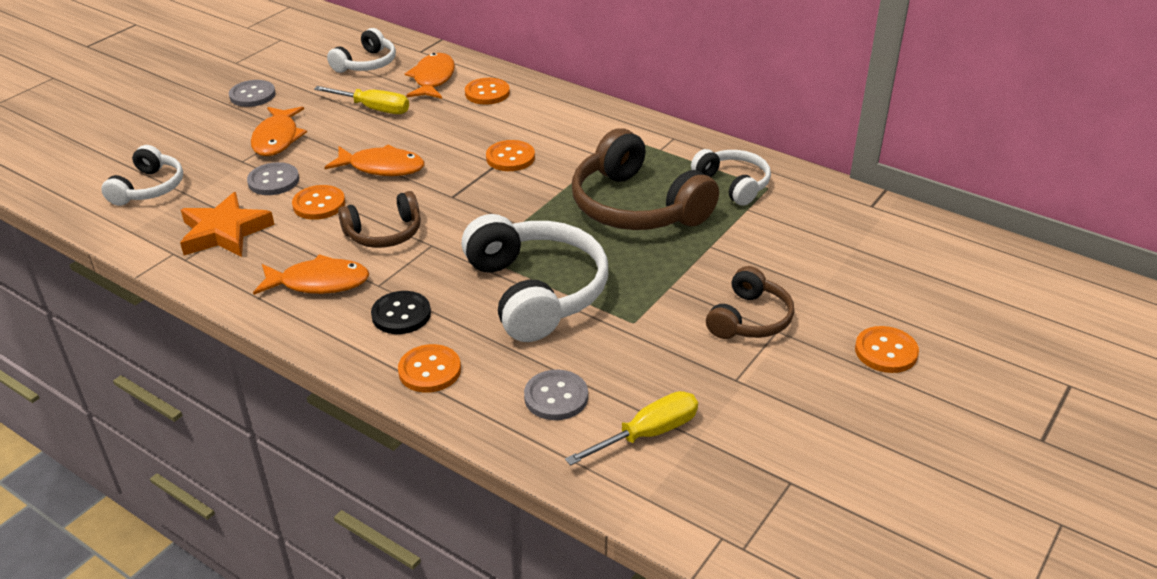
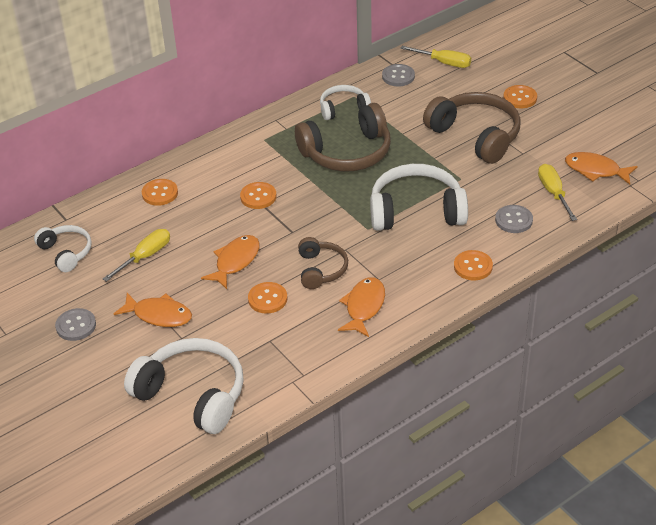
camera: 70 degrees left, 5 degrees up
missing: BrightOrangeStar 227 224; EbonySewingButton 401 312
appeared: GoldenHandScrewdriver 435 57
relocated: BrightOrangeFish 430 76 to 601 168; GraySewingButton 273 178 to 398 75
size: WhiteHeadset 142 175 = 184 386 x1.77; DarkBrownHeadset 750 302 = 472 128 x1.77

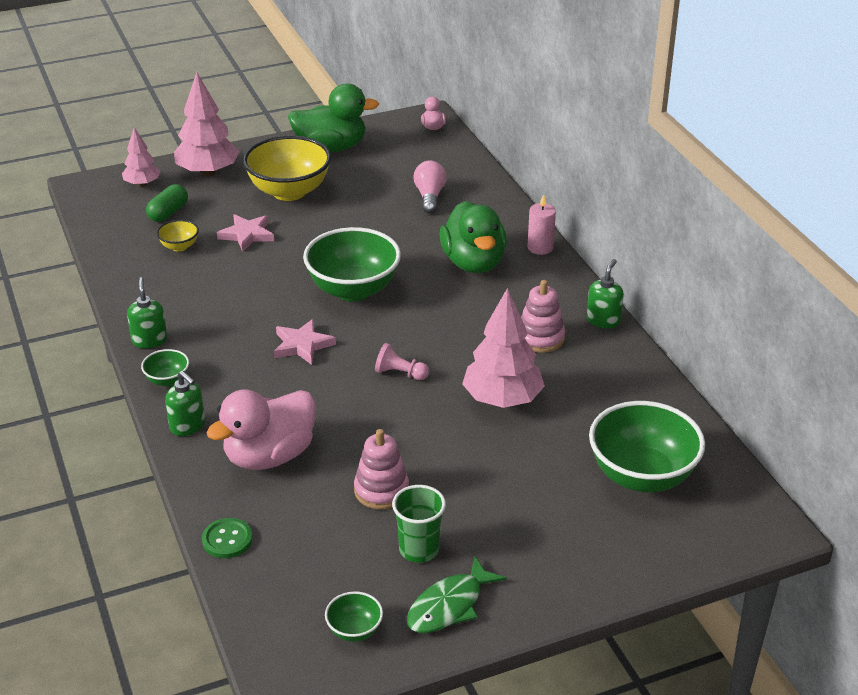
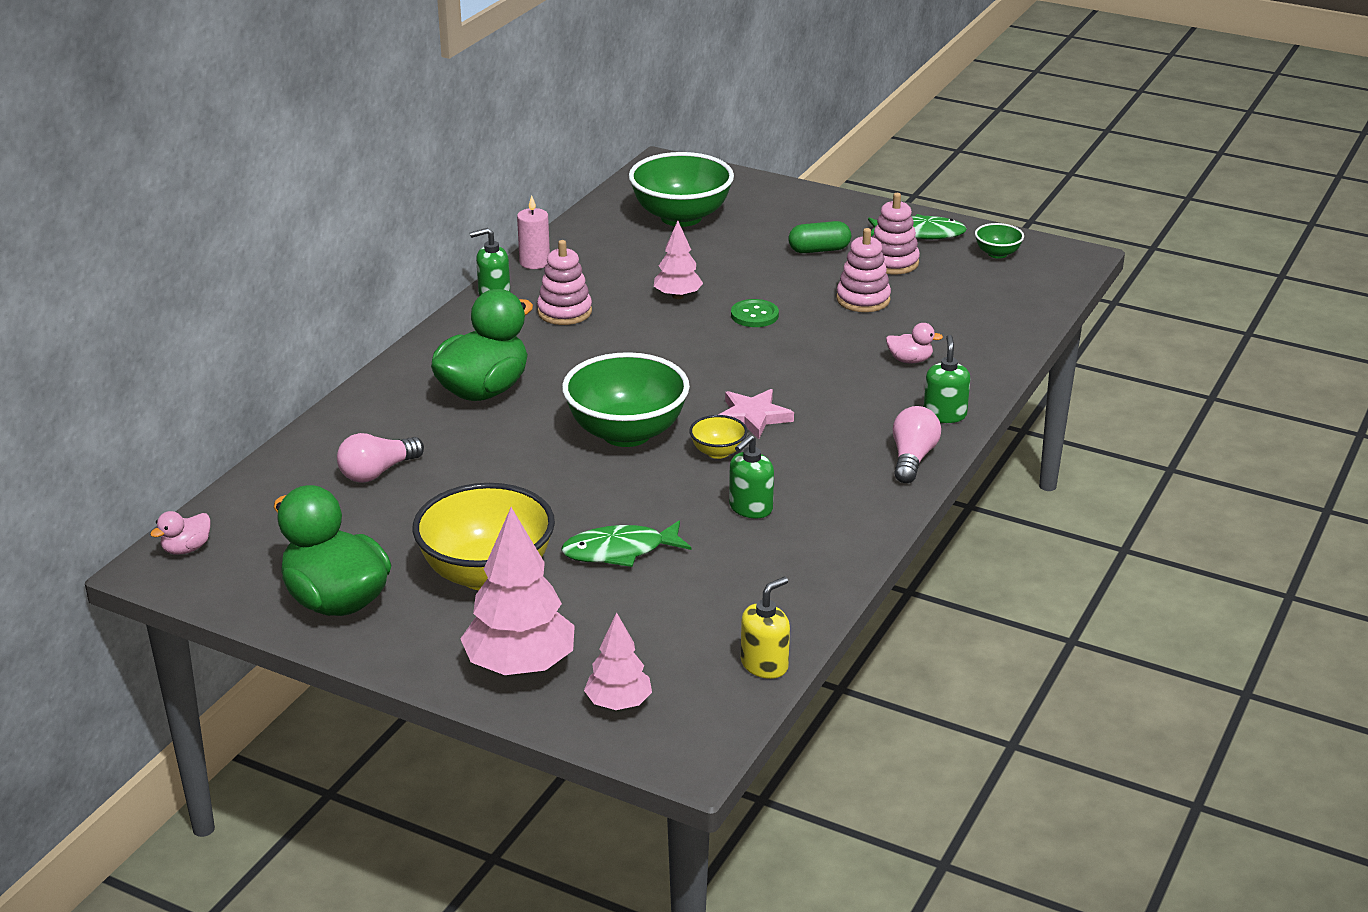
camera: 130 degrees left, 5 degrees down
missing: RosePinkChessPawn 402 361
appeared: GoldenSoapPump 765 628
relocated: LeafGreenPill 167 203 to 819 237; RosePinkWaxCandle 541 224 to 533 232; GoldenBowl 177 236 to 718 437; LeafGreenSoapPump 147 312 to 751 476; LeafGreenSewingButton 227 538 to 755 313
exchanged: RosePinkStar 245 233 to LeafGreenFish 626 543; LeafGreenBowl 165 368 to RosePinkLightbulb 917 444; LeafGreenCup 419 524 to RosePinkStackingToy 896 233
size: RosePinkTree 503 348 = 678 260 x0.58; RosePinkDuck 261 429 = 914 343 x0.44

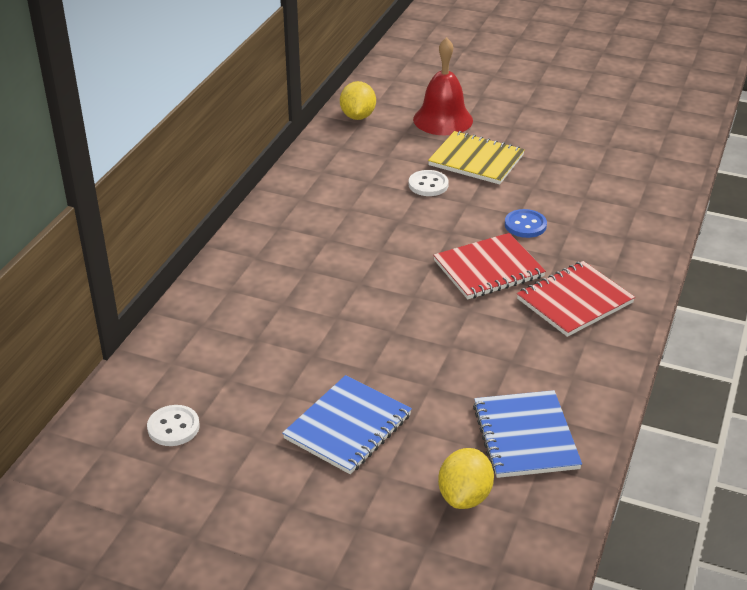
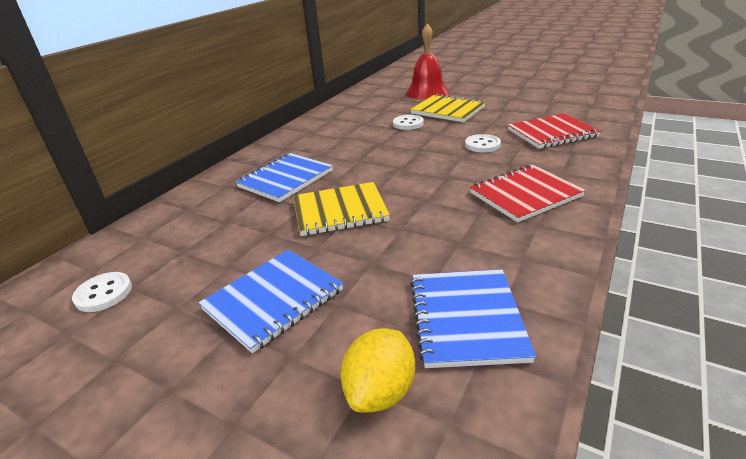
camera: 10 degrees right, 5 degrees down
missing: GoldenToyLemon 358 100
appeared: CobaltNotebook 284 177; GoldenNotebook 341 209
relocated: CrimsonNotebook 489 266 to 554 131
colour: CobaltSewingButton 526 223 to WhiteSewingButton 483 143

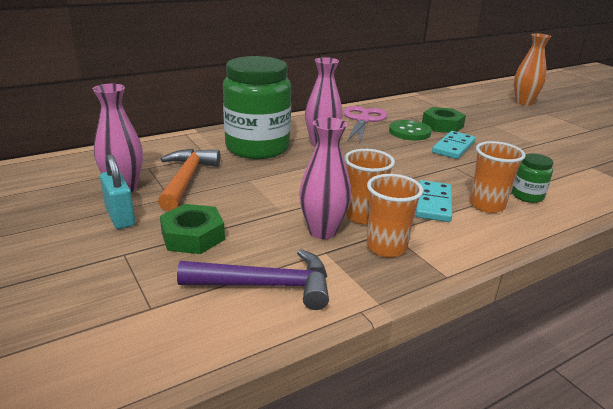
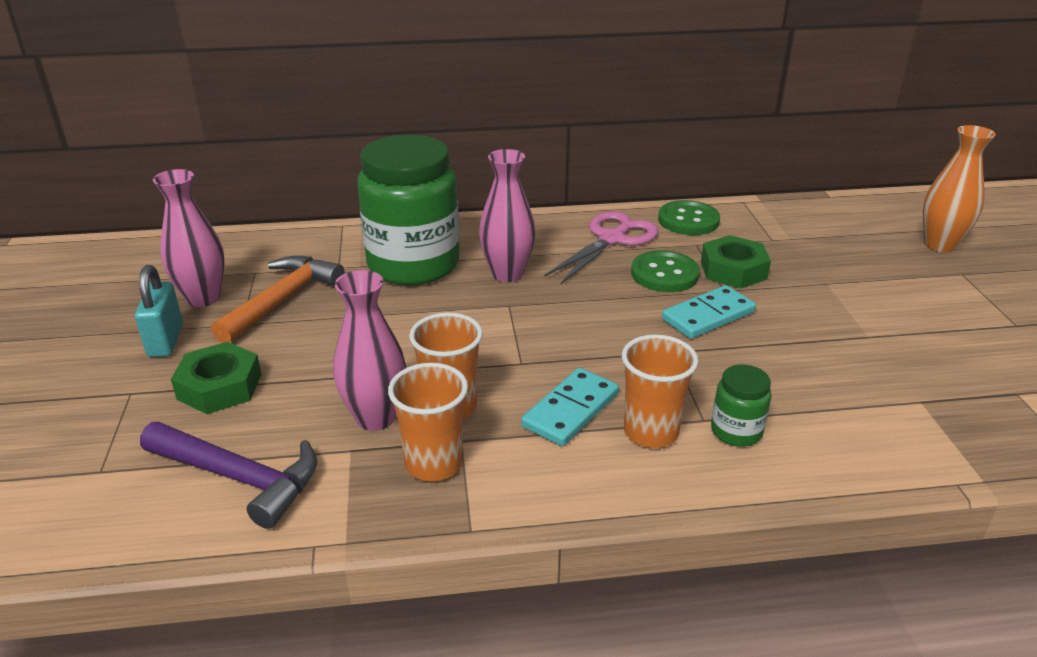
camera: 25 degrees right, 5 degrees up
appeared: LeafGreenSewingButton 689 217

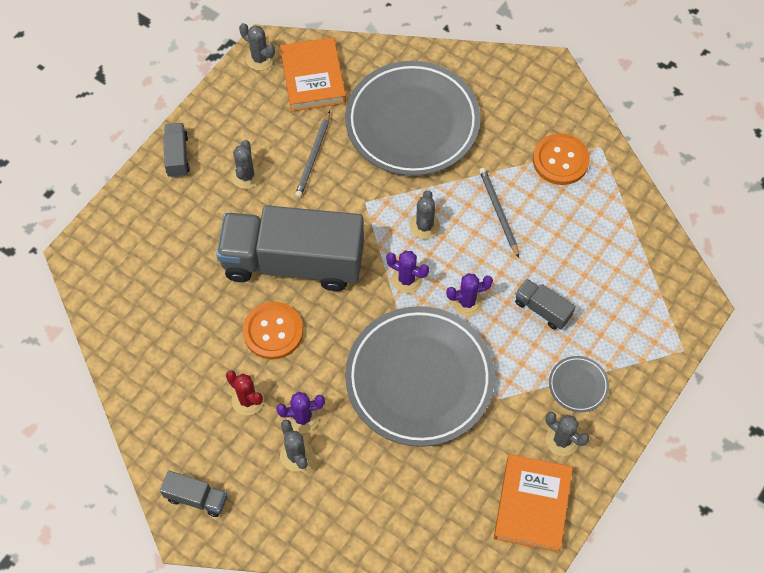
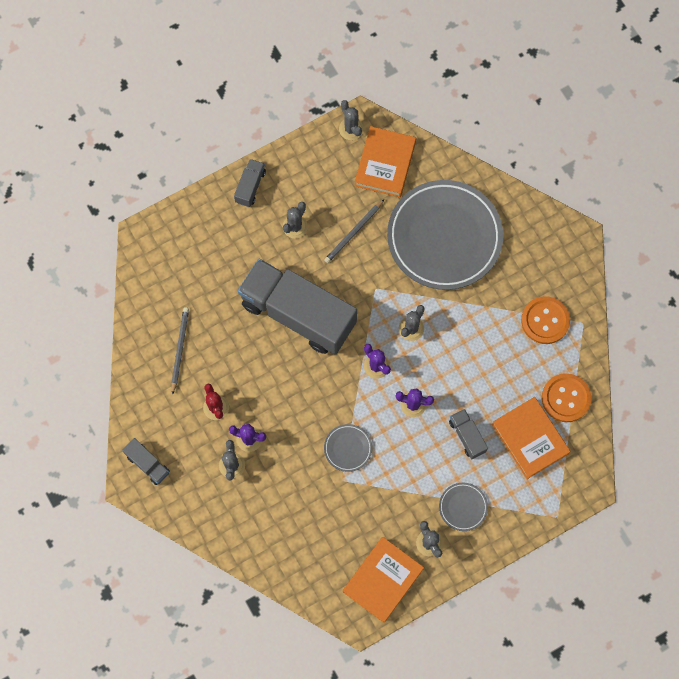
camera: 25 degrees right, 10 degrees up
appeared: BrightOrangeBook 531 438
relocated: GrayPencil 499 212 to 180 351; BrightOrangeSewingButton 273 330 to 566 397
size: GrayFlatDish 420 376 = 348 448 x0.40

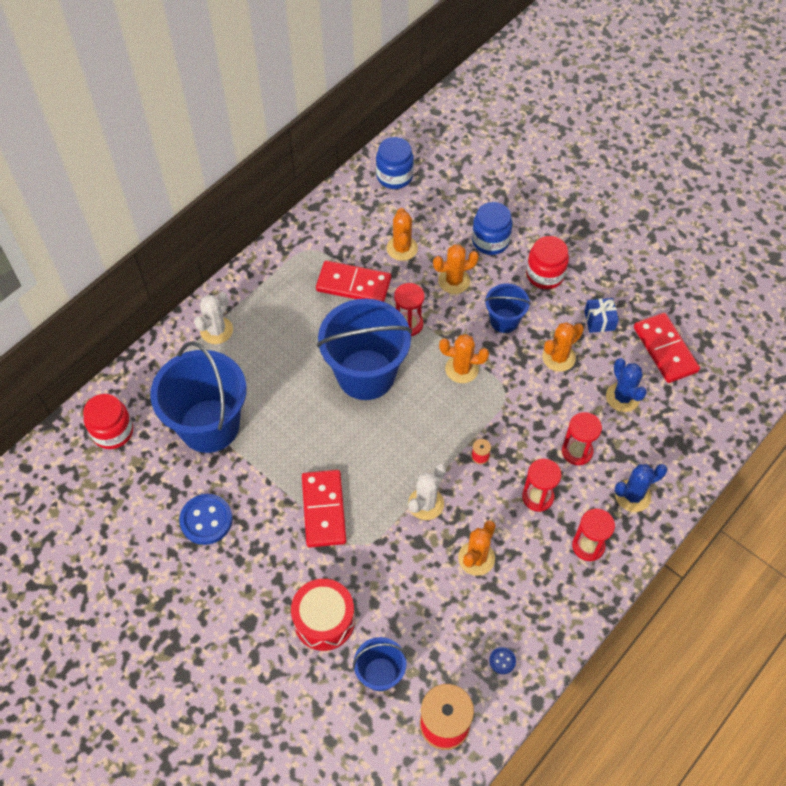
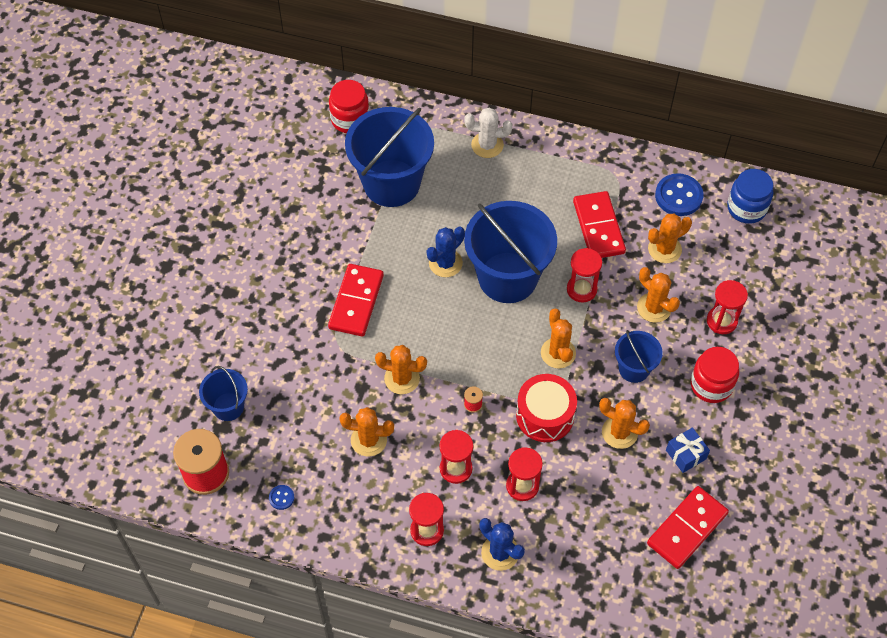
camera: 65 degrees right, 0 degrees up
relocated: CobaltCactus 626 385 to 446 252; CobaltSewingButton 205 519 to 679 194; CrimsonToyDrum 323 615 to 546 408
exchanged: CobaltJar 492 228 to CrimsonHourglass 727 307
colour: WhiteCactus 427 492 to BrightOrangeCactus 401 369
spun: CrimsonDominoPiece 324 509 = 356 300 45 degrees counterclockwise

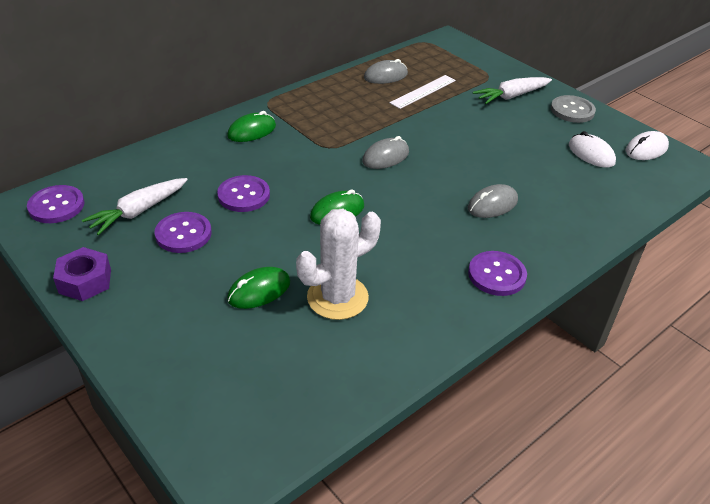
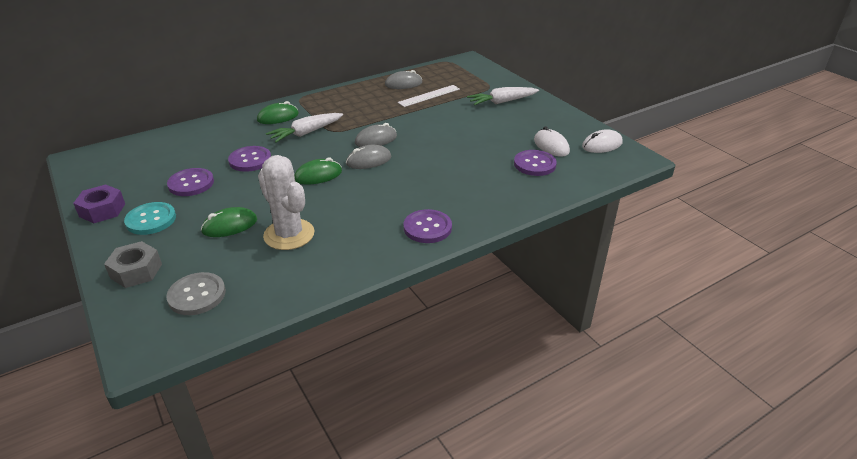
camera: 10 degrees right, 5 degrees down
appeared: TurquoiseSewingButton 150 218; GrayNut 133 264
relocated: GraySewingButton 573 109 to 196 293; WhiteRootVegetable 135 206 to 304 128; GrayPcMouse 493 201 to 369 157; RoyalPurpleSewingButton 56 204 to 535 163
spun: WhiteCactus 338 264 = 286 202 75 degrees clockwise

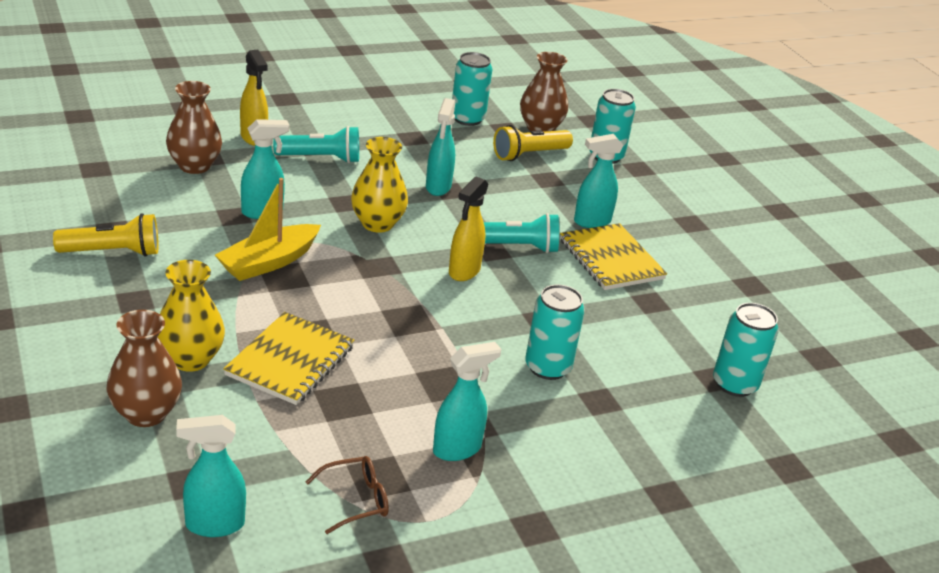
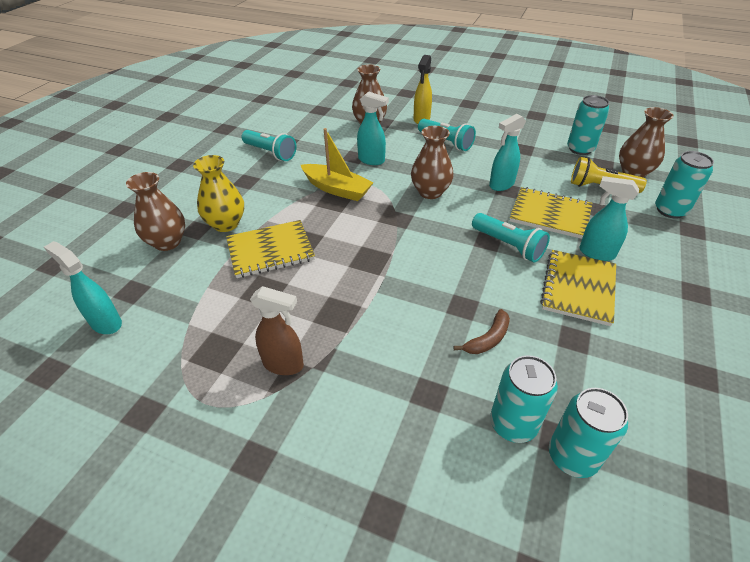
camera: 50 degrees right, 10 degrees up
missing: GoldenSprayer 468 229; DarkBrownGlasses 347 495
appeared: GoldenNotebook 550 213; DarkBrownToyBanana 481 331
relocated: TurquoiseCan 555 332 to 524 399
colour: GoldenVase 379 184 to DarkBrownVase 432 162; GoldenFlashlight 106 235 to TurquoiseFlashlight 269 145; TurquoiseSprayer 467 401 to DarkBrownSprayer 277 330
spun: GoldenToyBoat 268 229 = 337 164 150 degrees counterclockwise

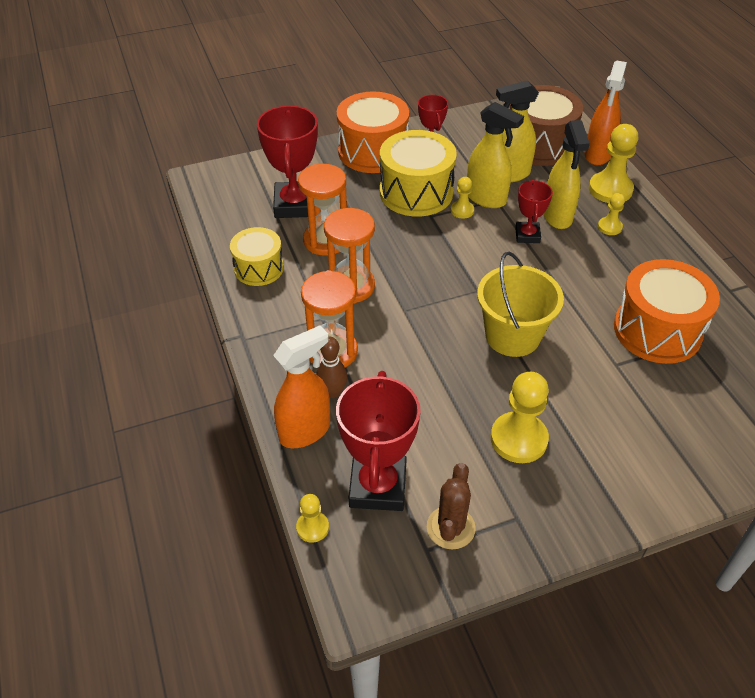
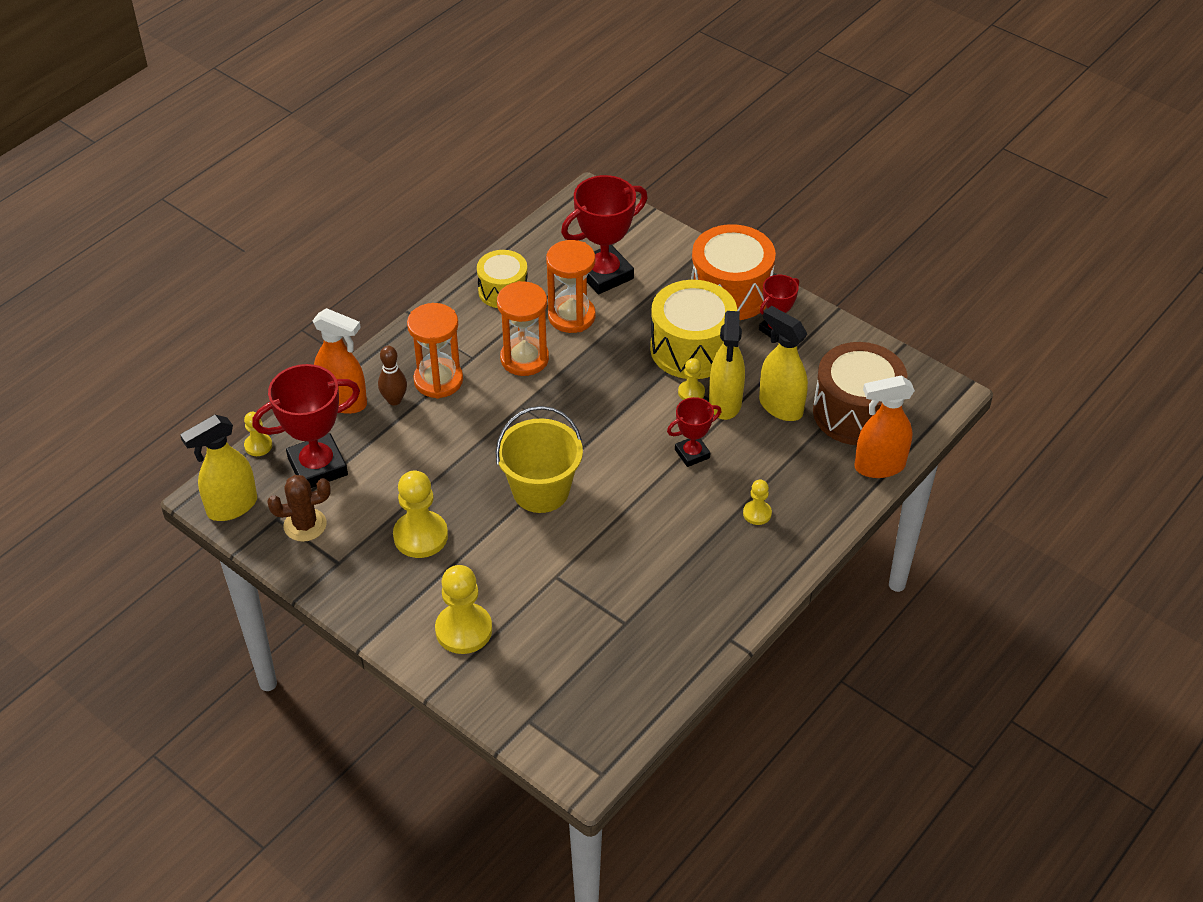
camera: 60 degrees right, 0 degrees up
missing: BrightOrangeToyDrum 667 311
relocated: GoldenSprayer 566 174 to 218 468; GoldenChessPawn 613 163 to 463 609

